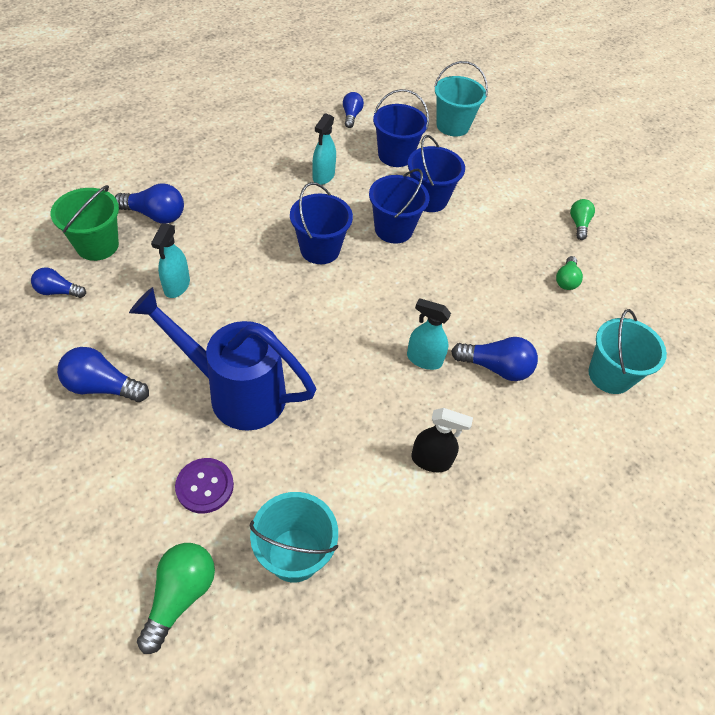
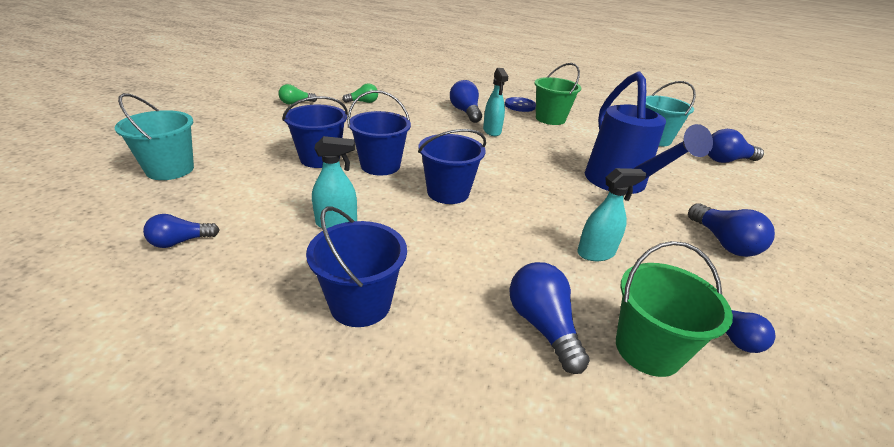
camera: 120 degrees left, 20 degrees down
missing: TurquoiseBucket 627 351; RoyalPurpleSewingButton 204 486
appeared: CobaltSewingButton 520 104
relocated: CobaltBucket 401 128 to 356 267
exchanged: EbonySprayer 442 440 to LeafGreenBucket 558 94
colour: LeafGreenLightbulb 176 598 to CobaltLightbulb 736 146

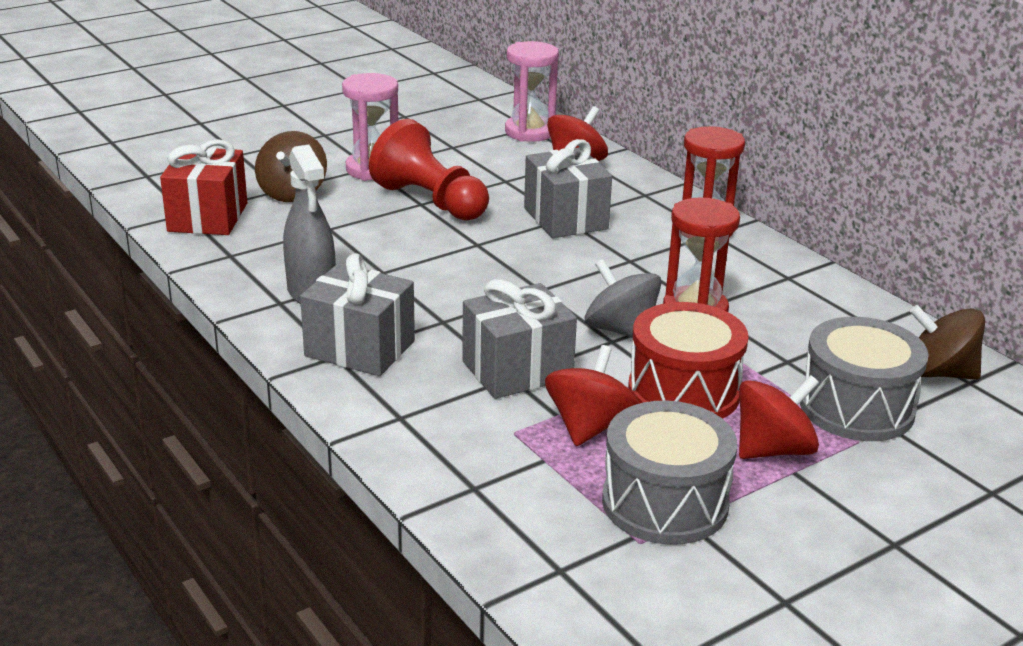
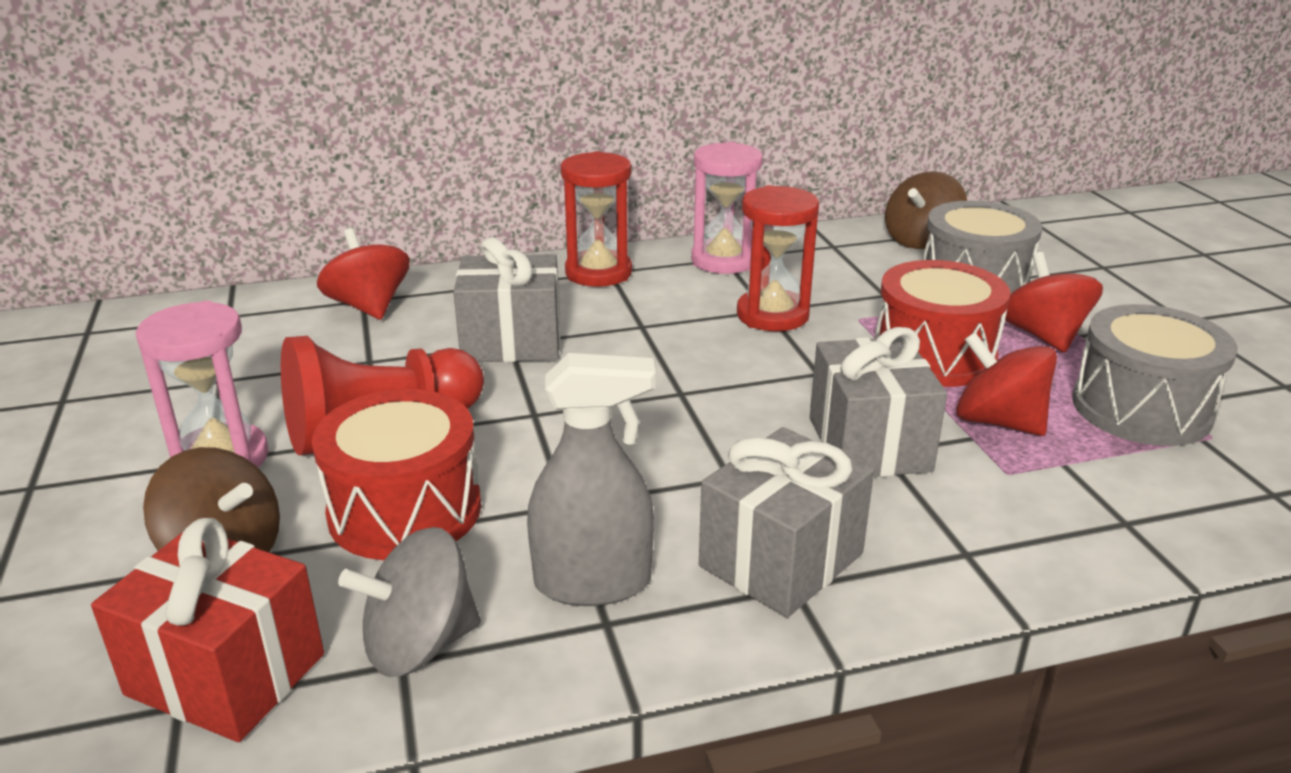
camera: 70 degrees left, 0 degrees up
appeared: CrimsonToyDrum 396 474
relocated: RosePinkHourglass 532 91 to 727 208; GrayToyTop 623 298 to 409 602

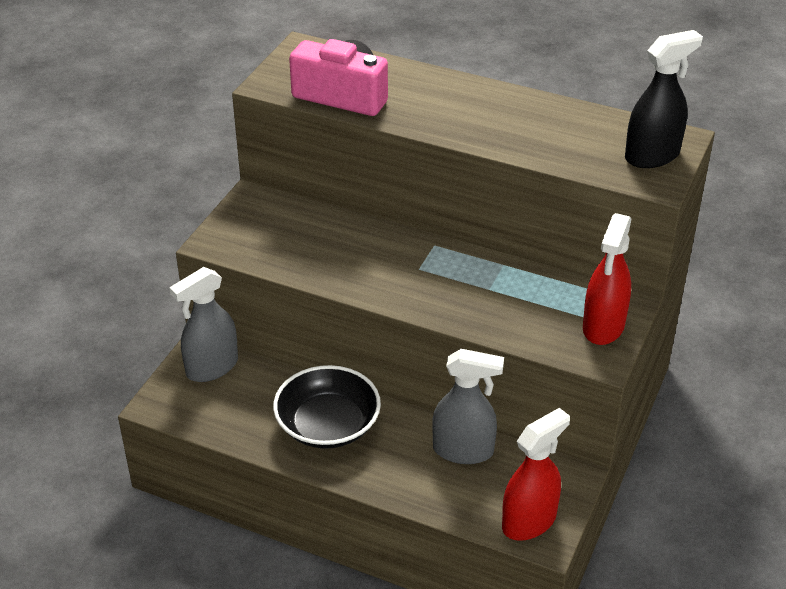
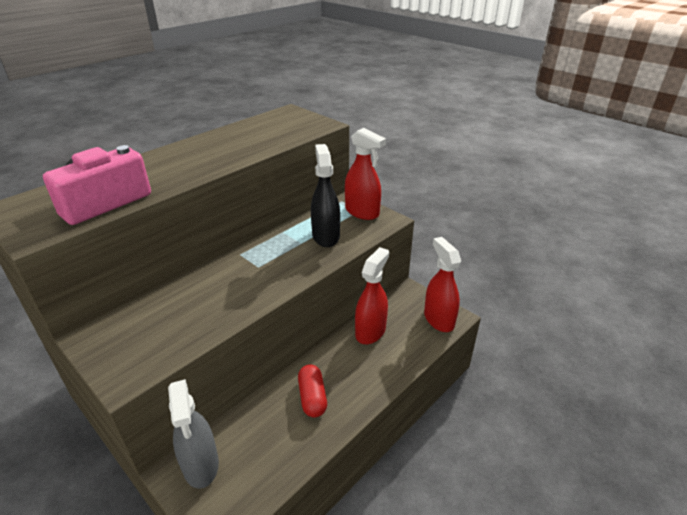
camera: 70 degrees left, 5 degrees down
relocated: EbonySprayer 664 99 to 325 195
exchanged: EbonyBowl 327 407 to CrimsonPill 312 391
colour: GraySprayer 468 406 to CrimsonSprayer 372 295

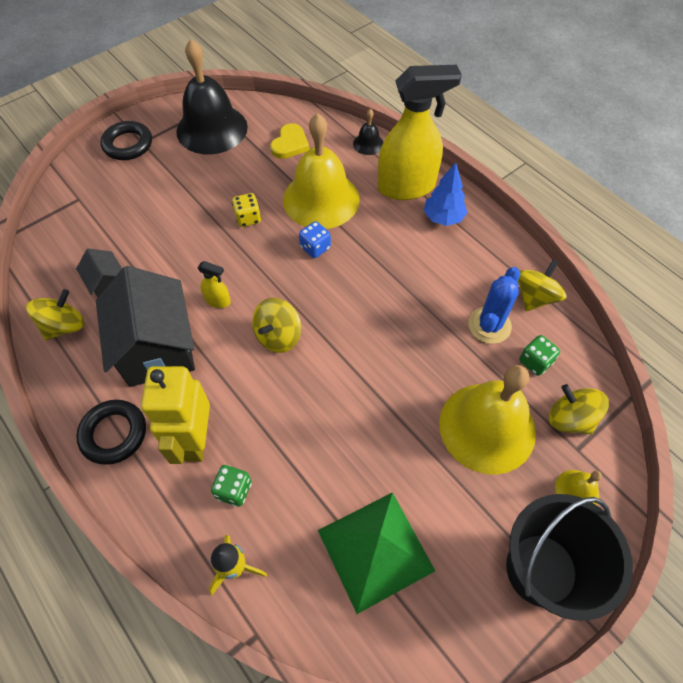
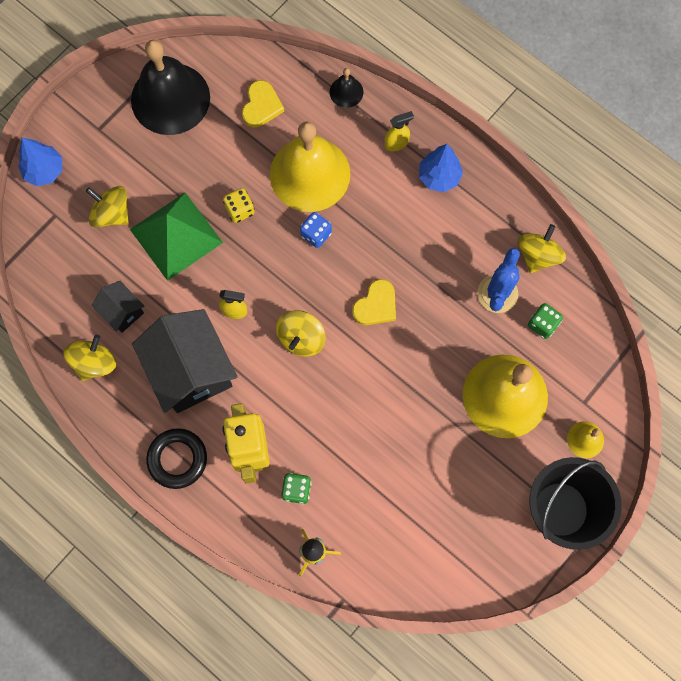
camera: 10 degrees left, 15 degrees up
missing: EbonyHoop 126 140
appeared: CobaltTree 40 162; GoldenHeartShape 374 302
relocated: GoldenToyTop 579 409 to 107 206; LeafGreenPyramidShape 376 553 to 176 237
size: GoldenSprayer 420 132 = 399 131 x0.41

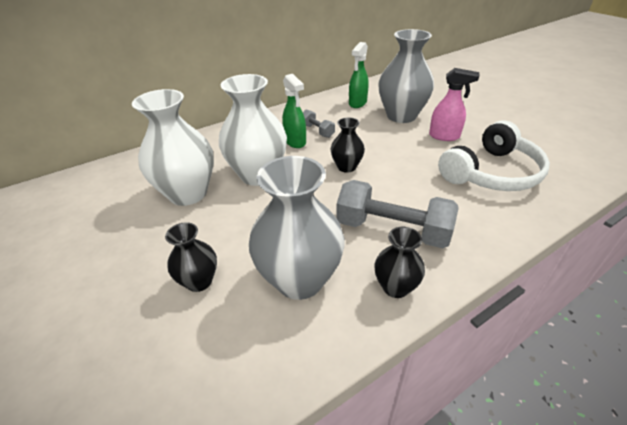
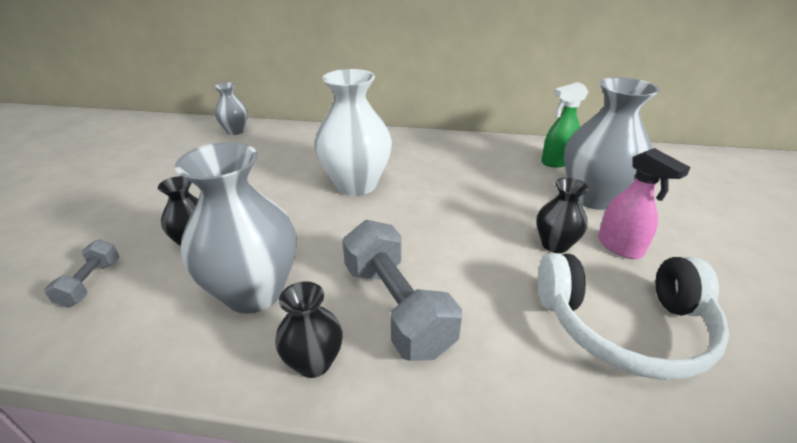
camera: 40 degrees right, 5 degrees down
missing: LeafGreenSprayer 294 111; WhiteVase 173 147
appeared: GrayVase 231 108
relocated: GrayHandWeight 319 124 to 81 273; EbonyVase 347 145 to 562 215

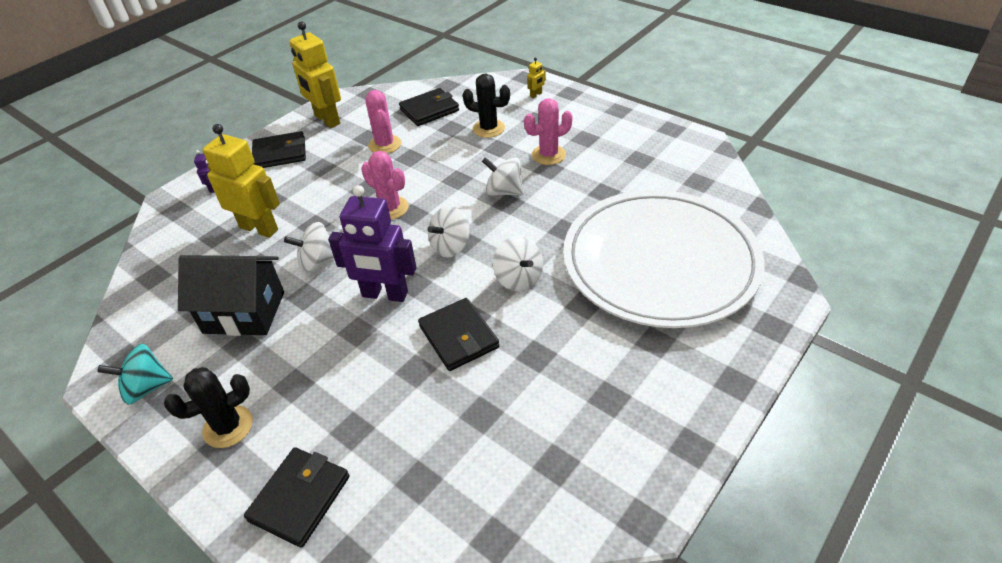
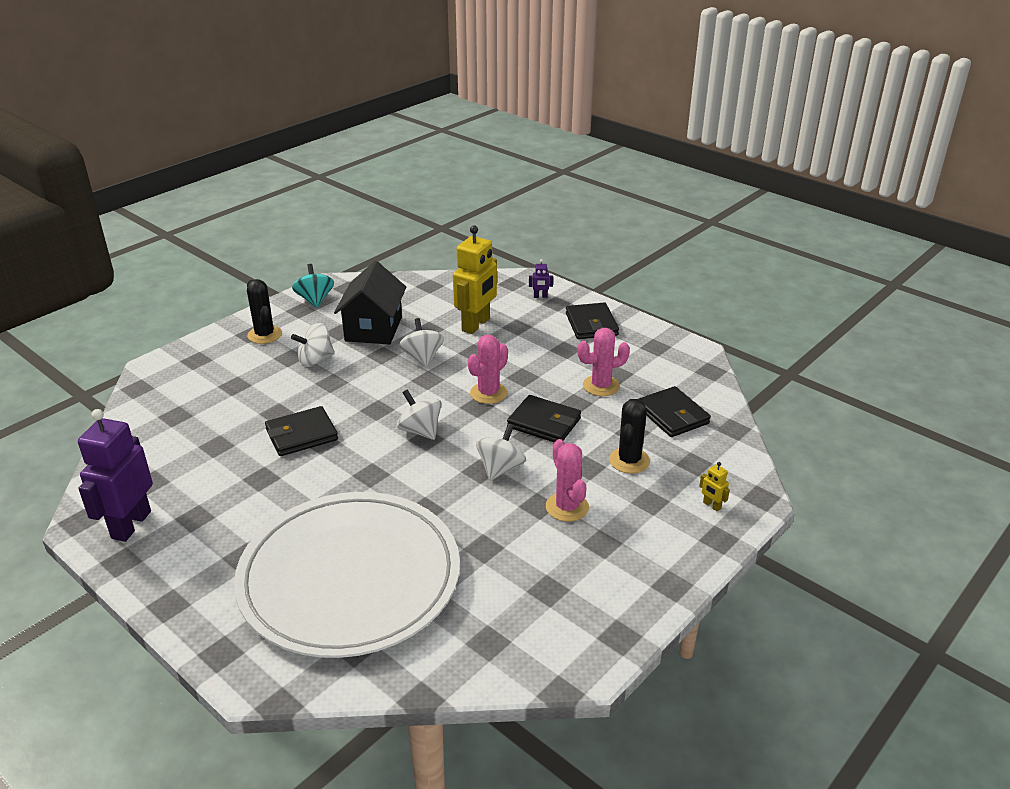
camera: 90 degrees right, 10 degrees down
missing: GoldenToyRobot 315 75
relocated: RoyalPurpleToyRobot 372 243 to 115 475; WhiteToyTop 518 263 to 313 345; EbonyWallet 297 497 to 544 419

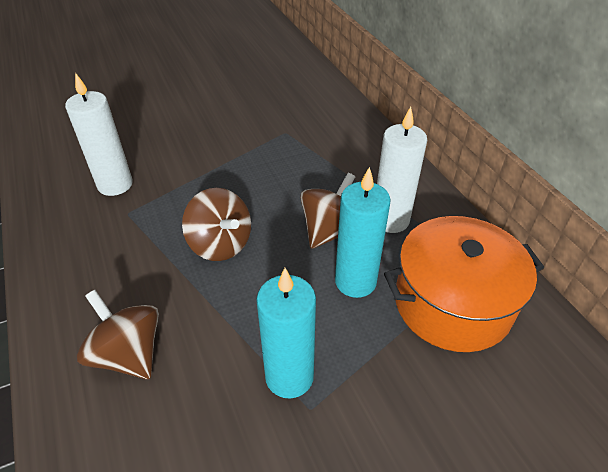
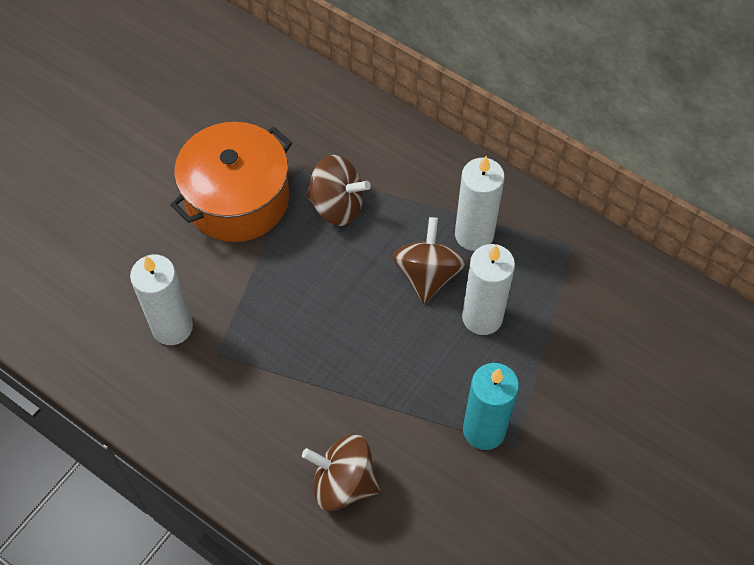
camera: 30 degrees left, 15 degrees up
relocated: DarkBrownToyTop 216 224 to 338 190; BrightOrangeStockpot 464 284 to 231 182
colour: TurquoiseWaxCandle 363 232 to WhiteWaxCandle 488 289

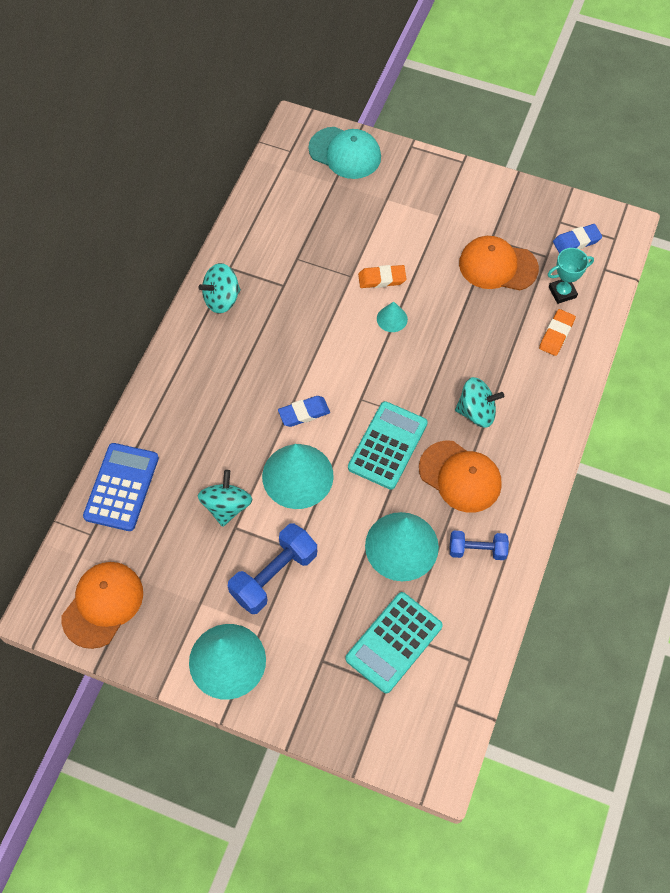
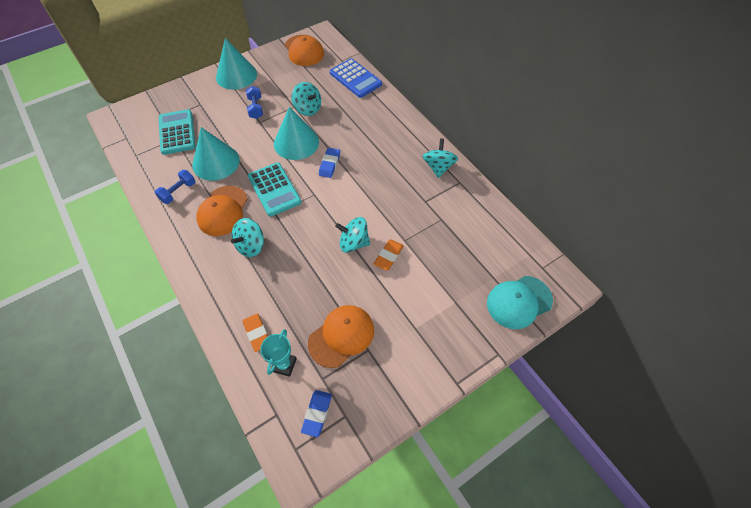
camera: 125 degrees right, 5 degrees down
exchanged: TurquoiseSolidCone 392 316 to TurquoiseToyTop 352 235
spun: BrightOrangeCap 460 476 = 222 211 60 degrees counterclockwise
size: CobaltHandWeight 272 568 = 254 102 x0.62

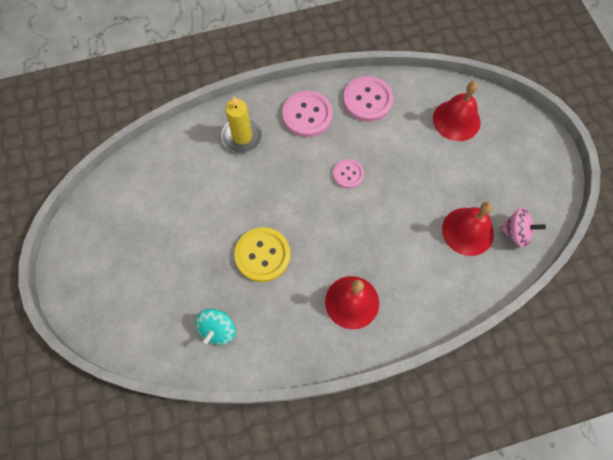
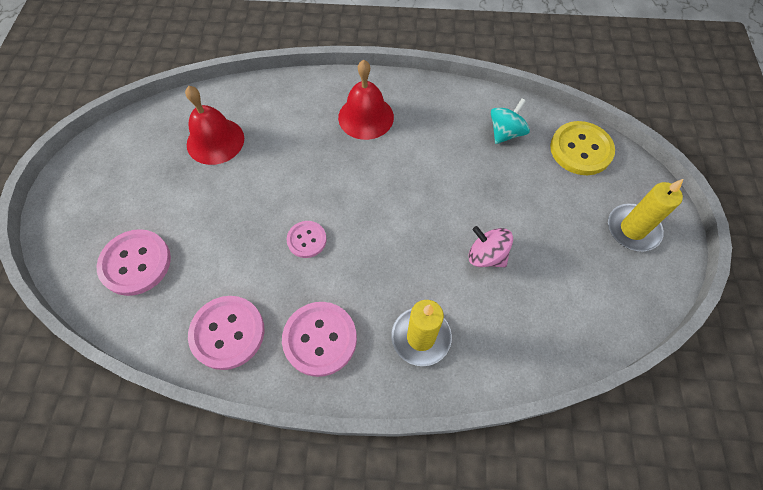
camera: 160 degrees left, 5 degrees down
appeared: GoldenWaxCandle 645 215
relocated: RosePinkToyTop 523 227 to 490 246; GoldenSewingButton 262 254 to 582 148
exchanged: CrimsonHandBell 457 111 to RosePinkSewingButton 134 262

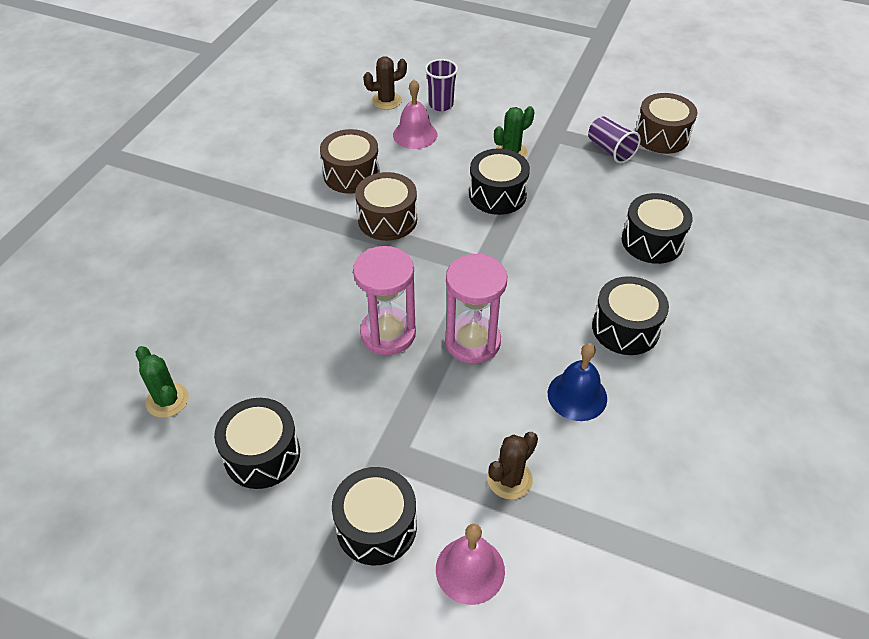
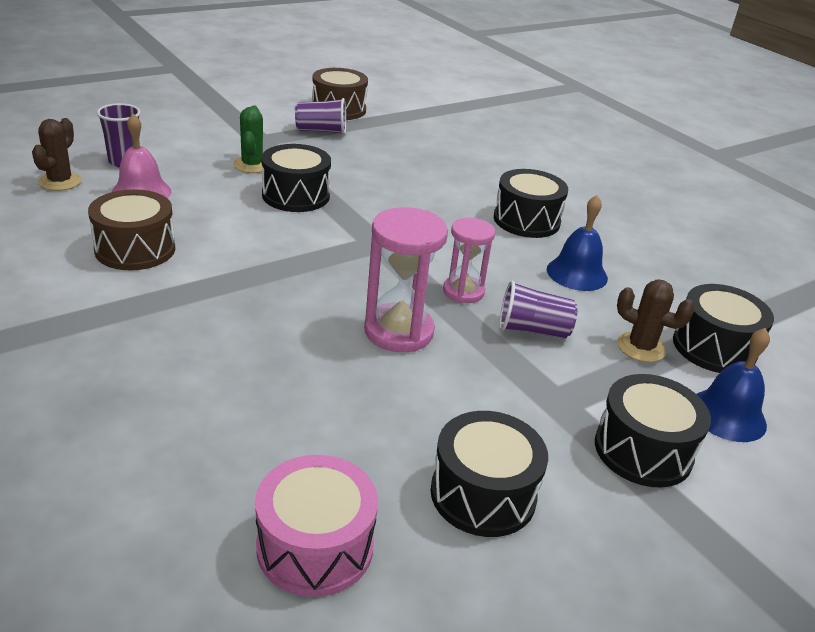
camera: 60 degrees left, 15 degrees down
missing: DarkBrownToyDrum 386 206
appeared: RoyalPurpleCup 538 309
relocated: EbonyToyDrum 657 228 to 723 328
exchanged: LeafGreenCactus 162 382 to RosePinkToyDrum 316 526
colour: RosePinkHandBell 470 564 to CobaltHandBell 733 385
spun: DarkBrownCactus 512 465 = 656 321 45 degrees counterclockwise
size: RosePinkHourglass 476 309 = 469 260 x0.65

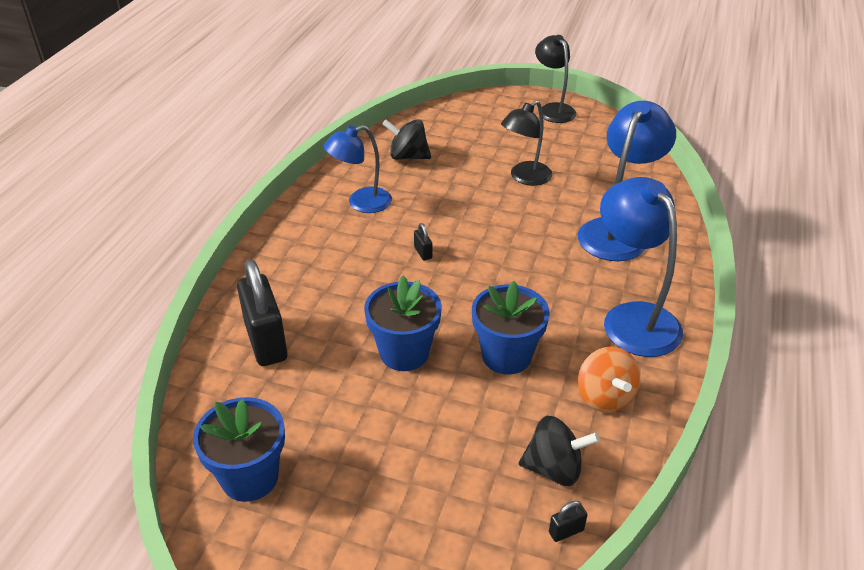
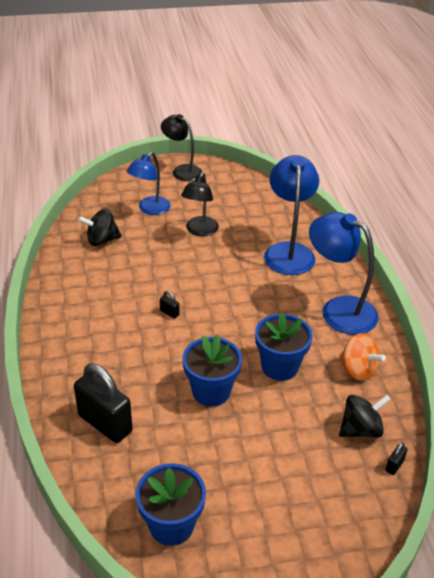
camera: 30 degrees left, 0 degrees up
relocated: CobaltDeskLamp 357 169 to 149 183

